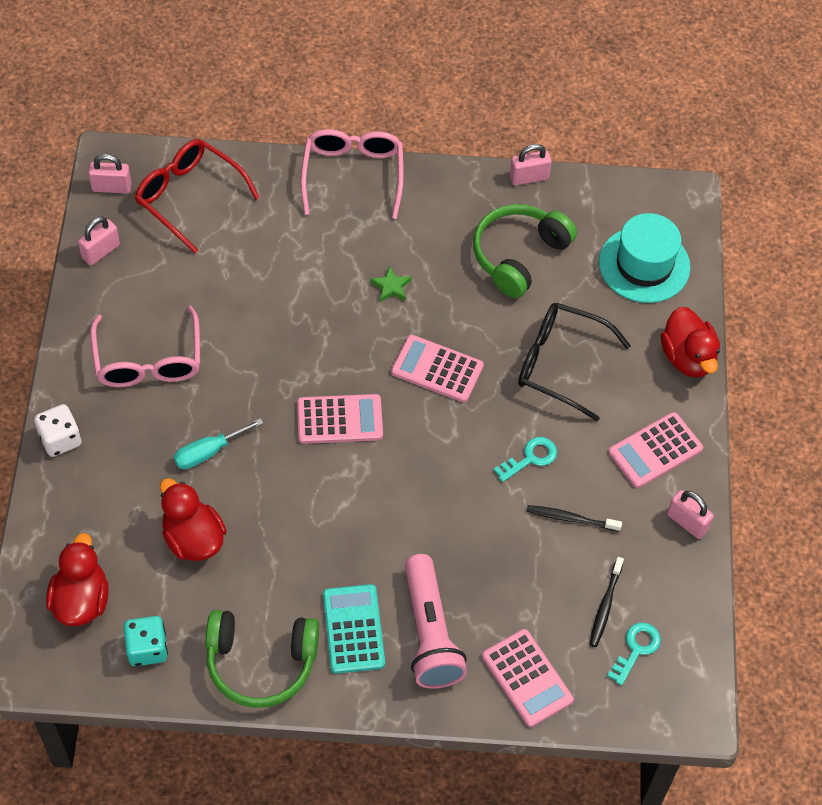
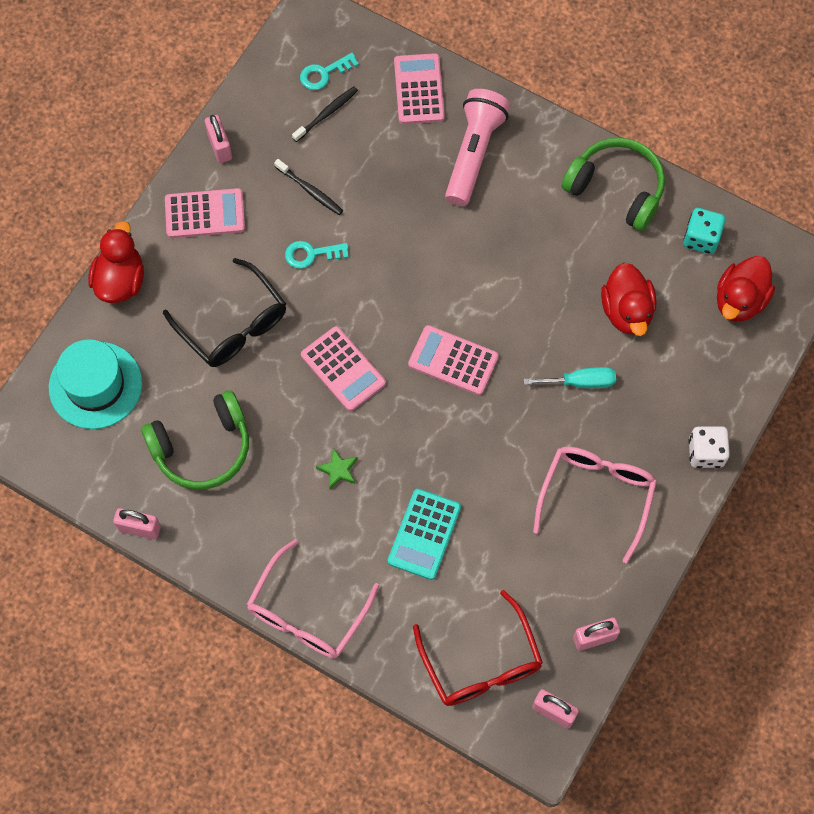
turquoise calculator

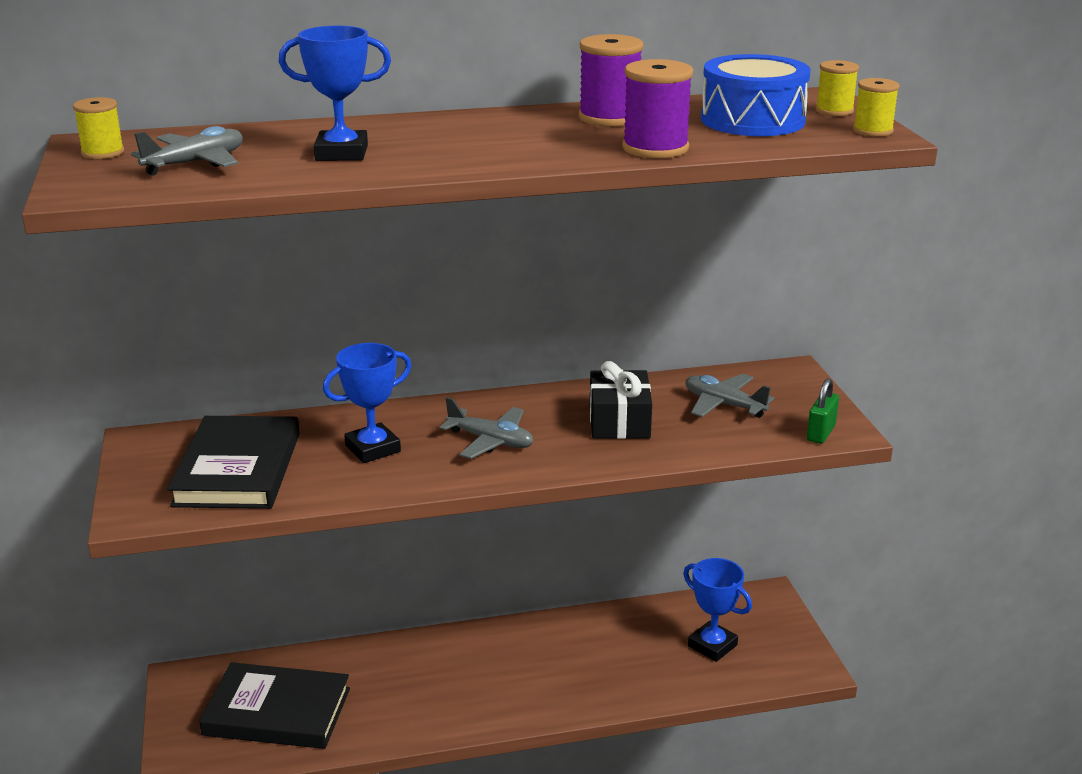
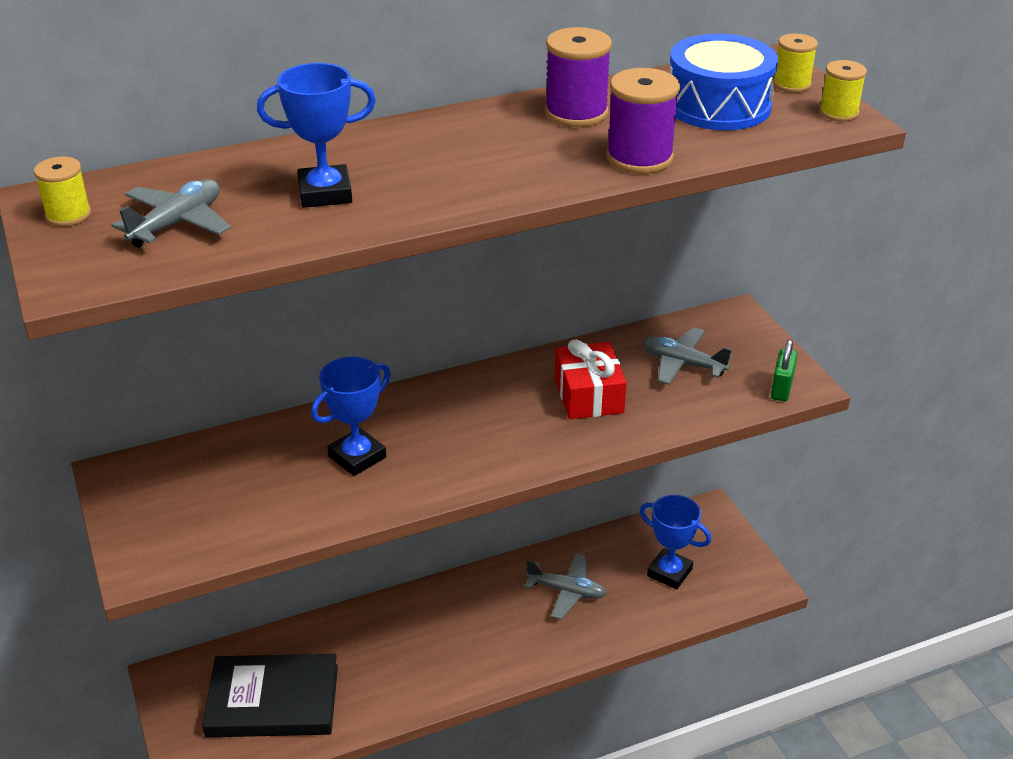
black book (1st from left in the first image); grey plane (2nd from left); red gift

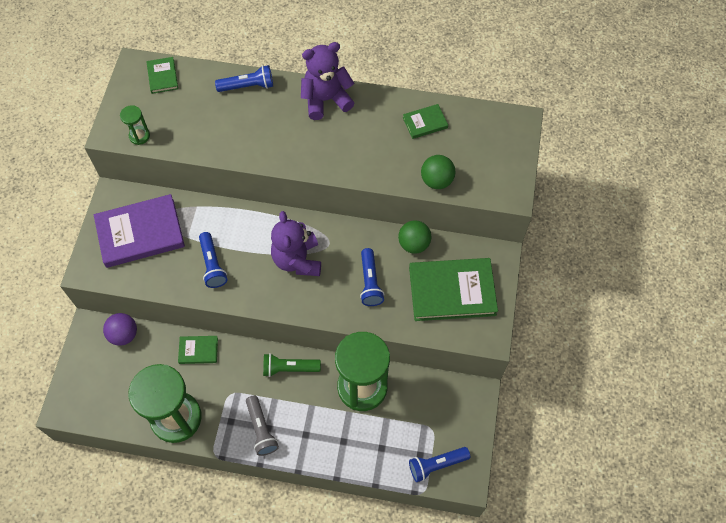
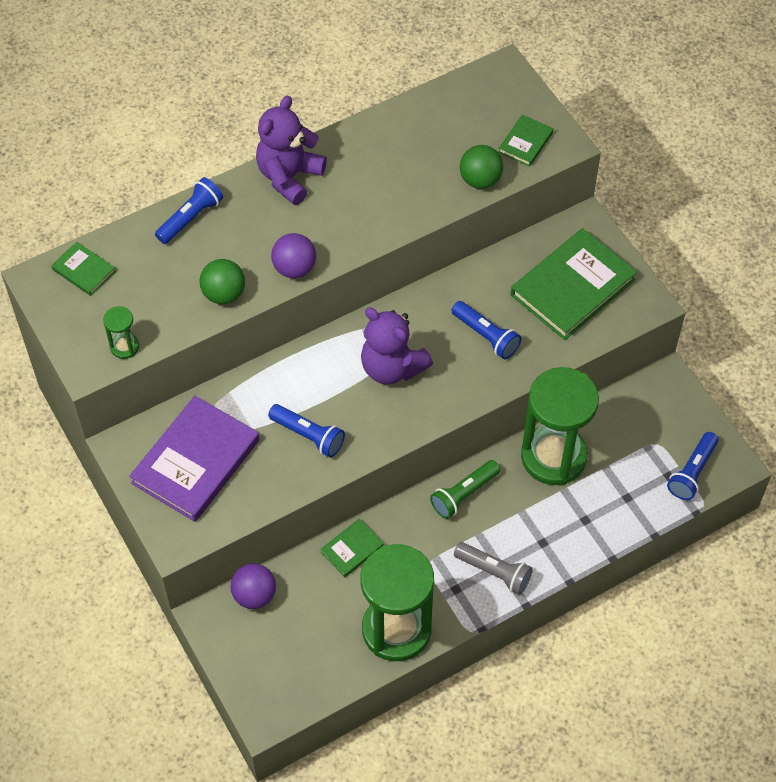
green ball (1st from left); green book (3rd from left); purple ball (2nd from left)

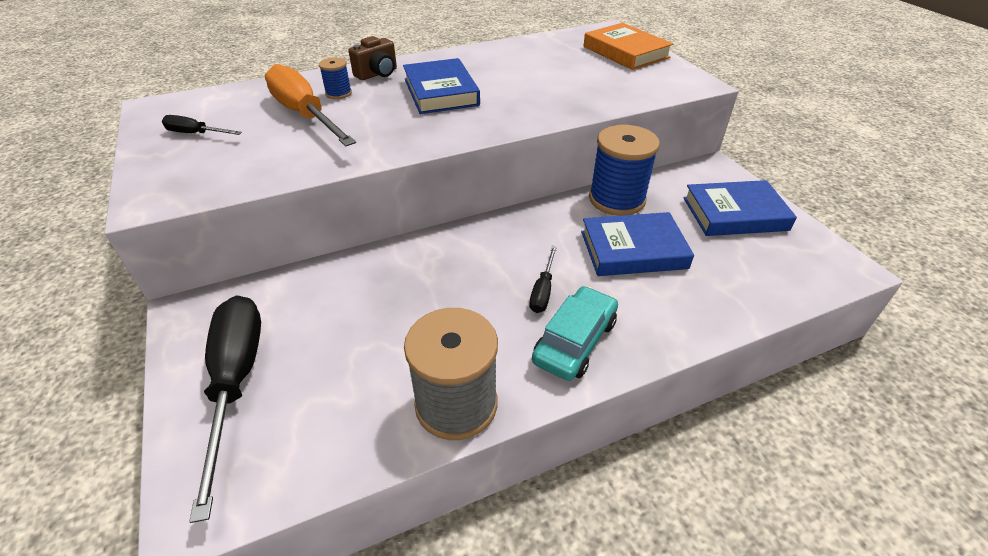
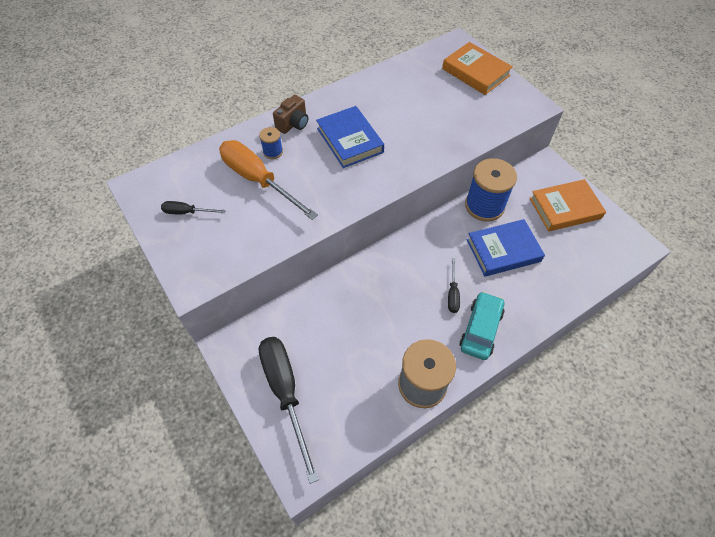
orange book (2nd from left)

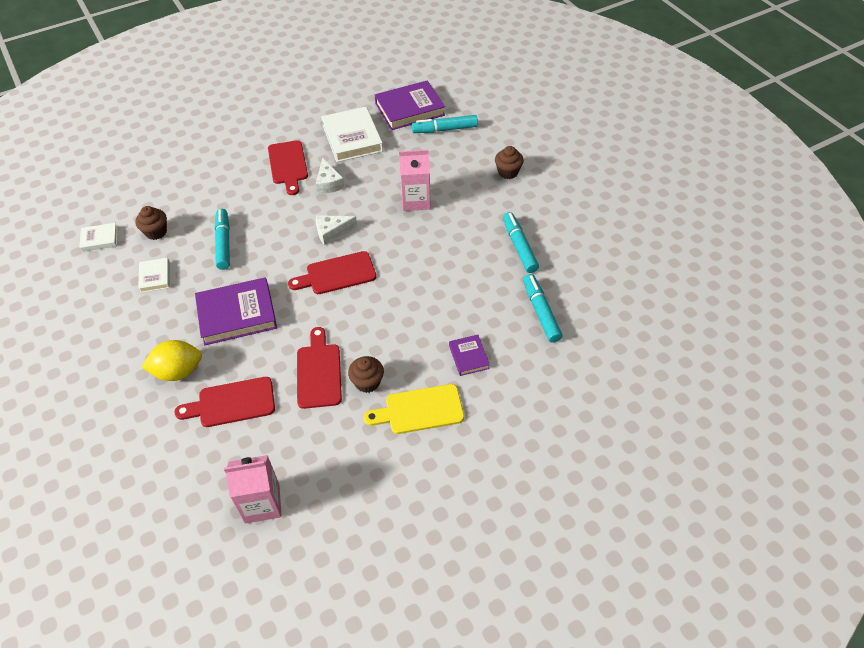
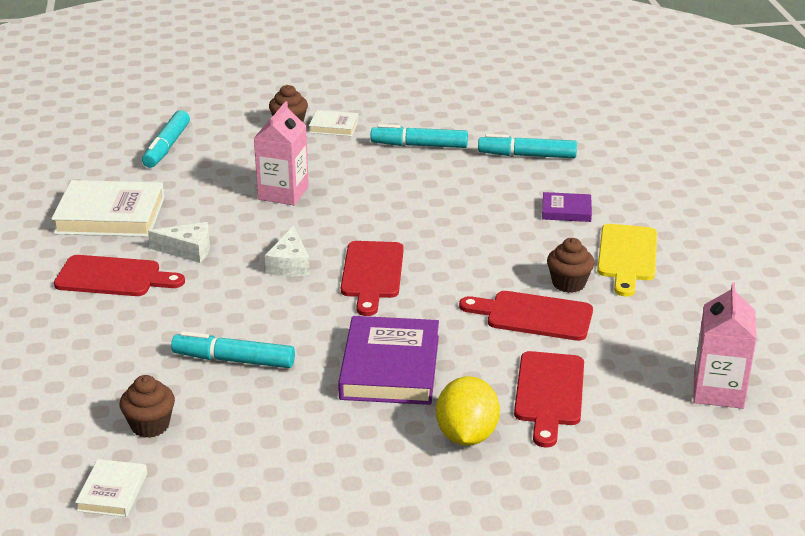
white book (3rd from left); purple book (2nd from left in the first image)

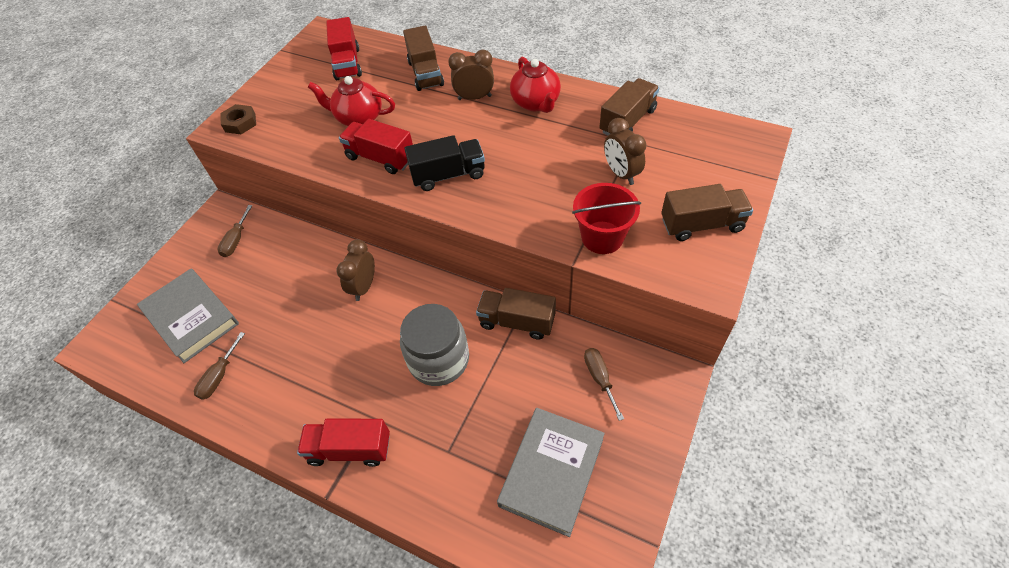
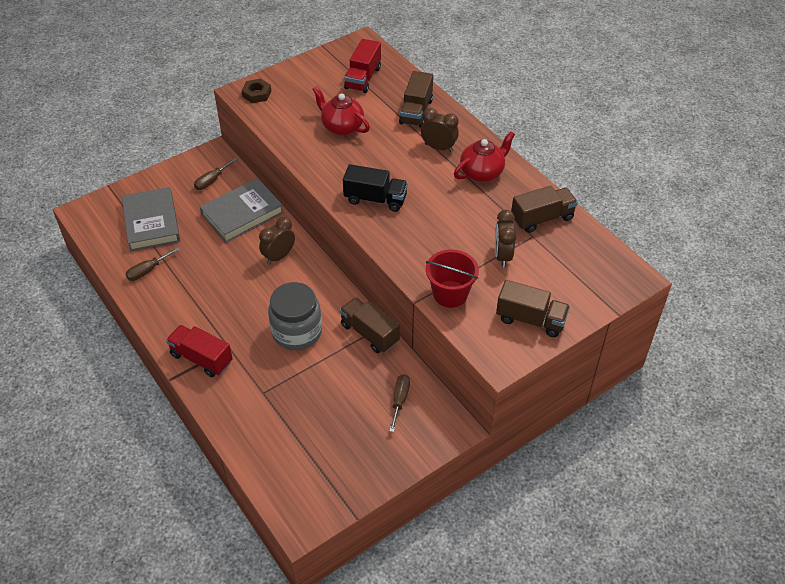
red truck (3rd from left in the first image); grey book (2nd from left); red teapot (2nd from left)

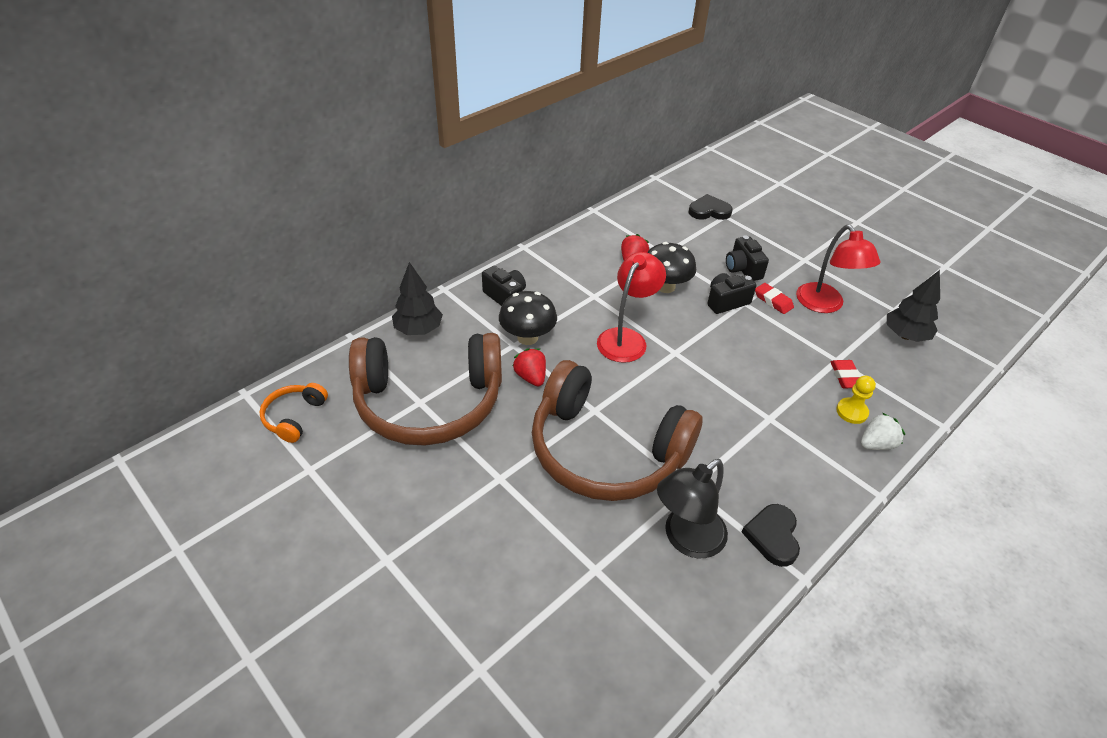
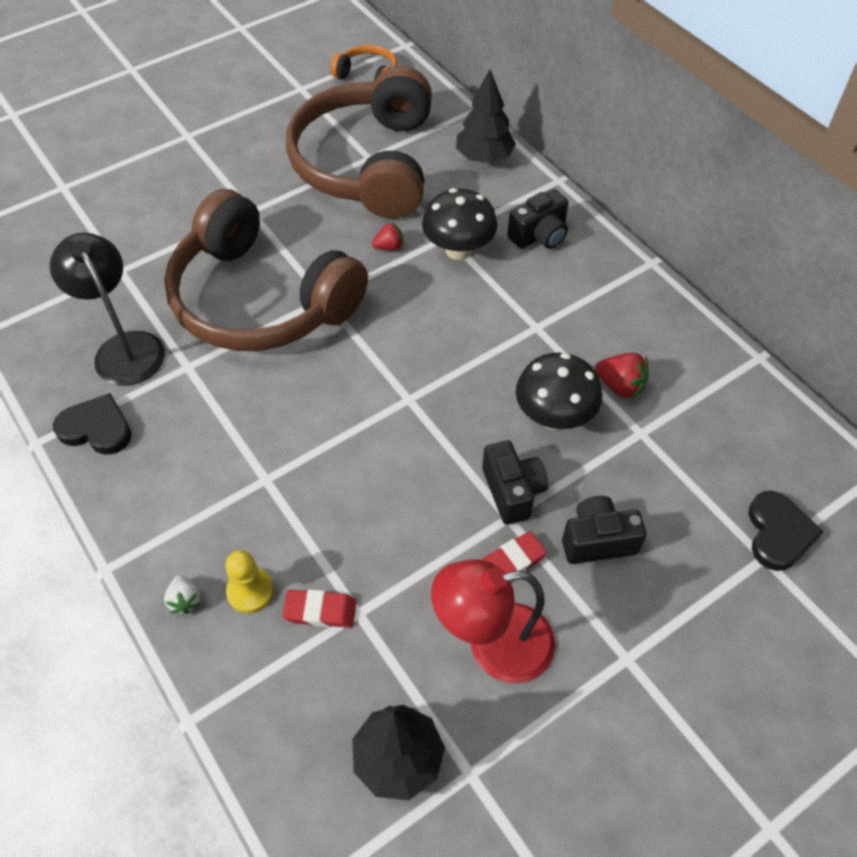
red strawberry (1st from left); brown headphones (1st from left); red lamp (1st from left in the first image); white strawberry

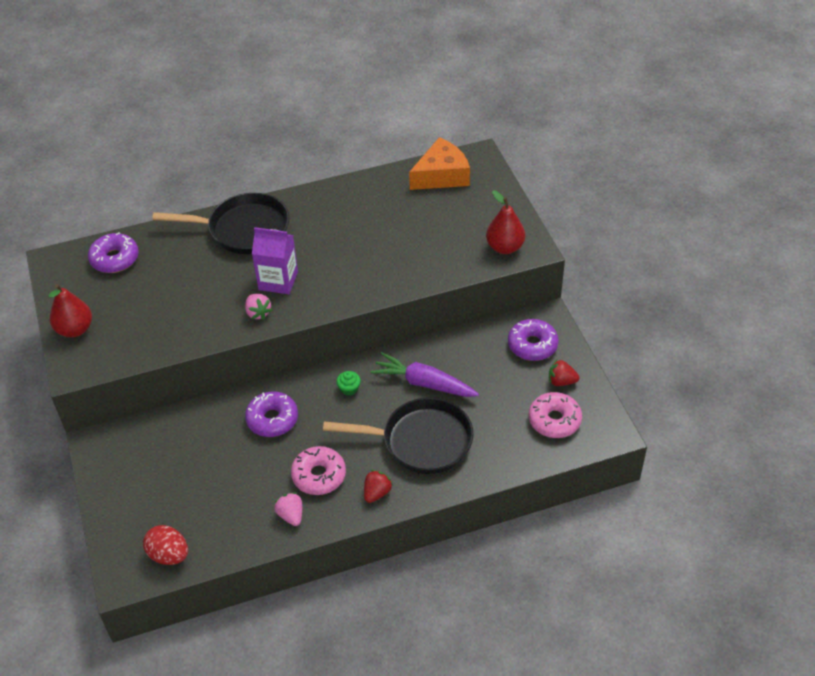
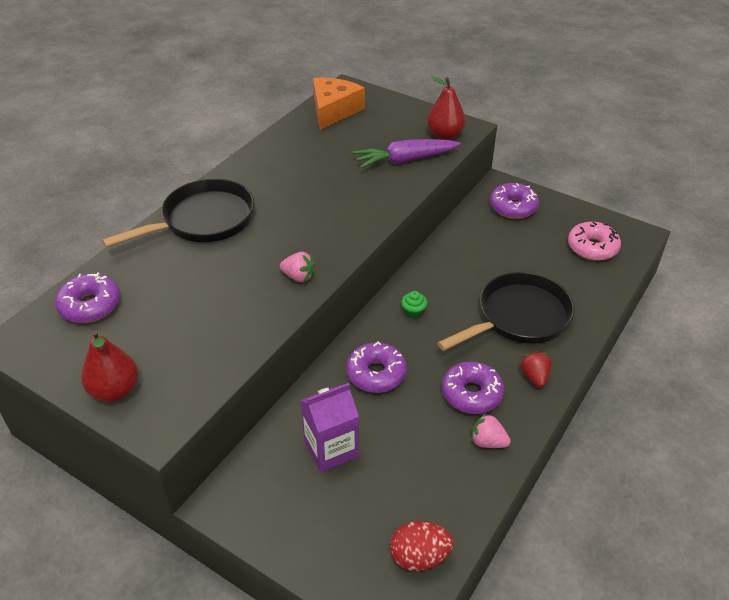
purple carton; purple donut (3rd from left); purple carrot; red strawberry (2nd from left in the first image)

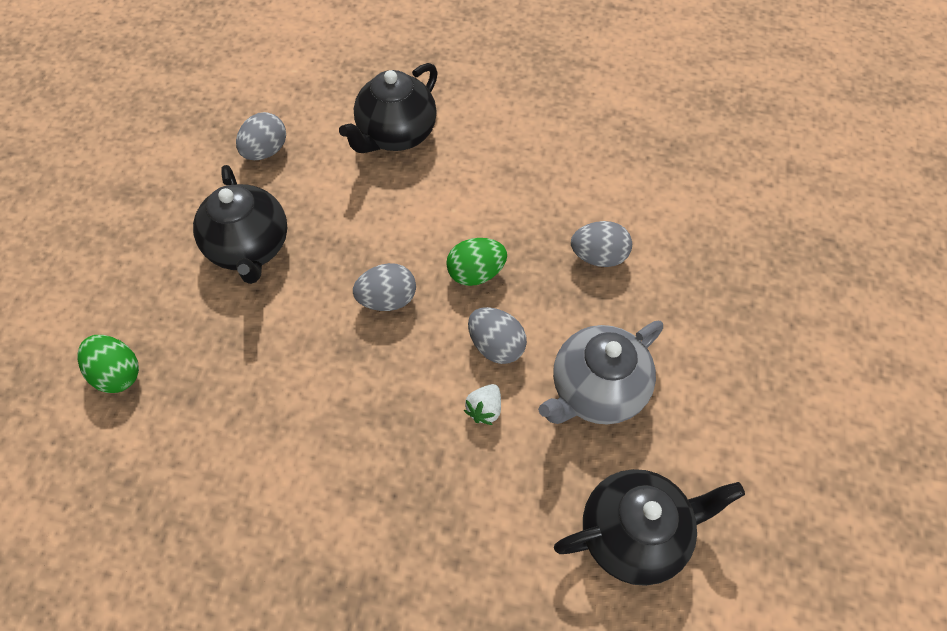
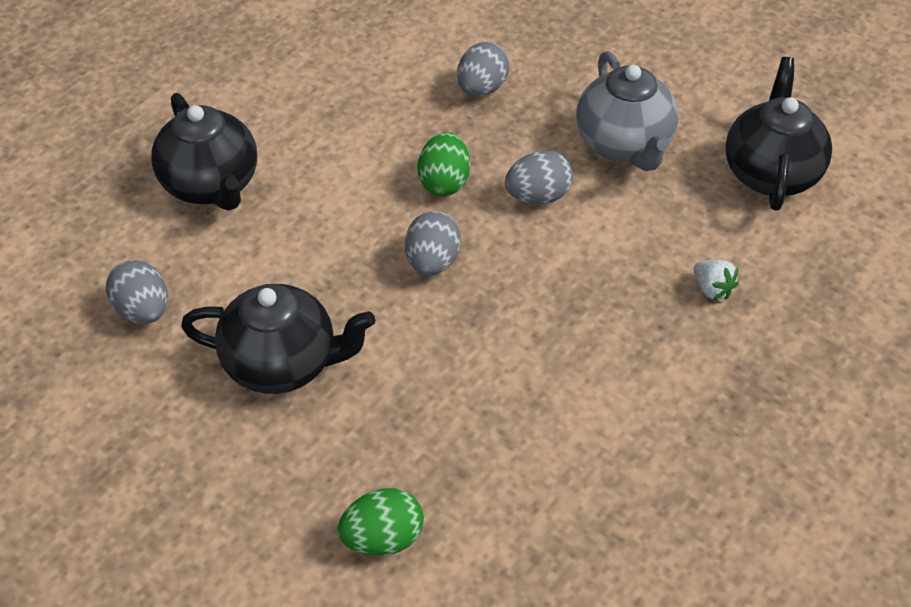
white strawberry

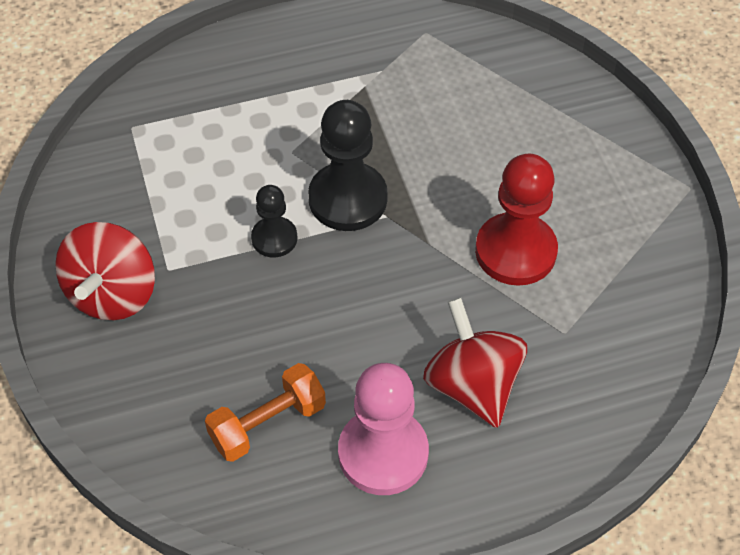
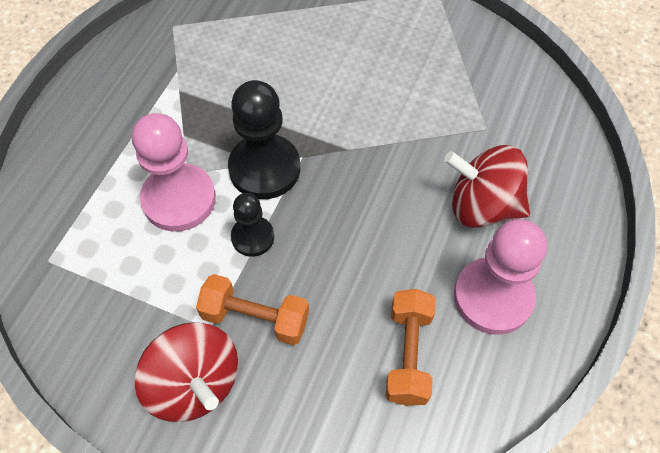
red pawn; pink pawn (1st from left); orange dumbbell (1st from left)

